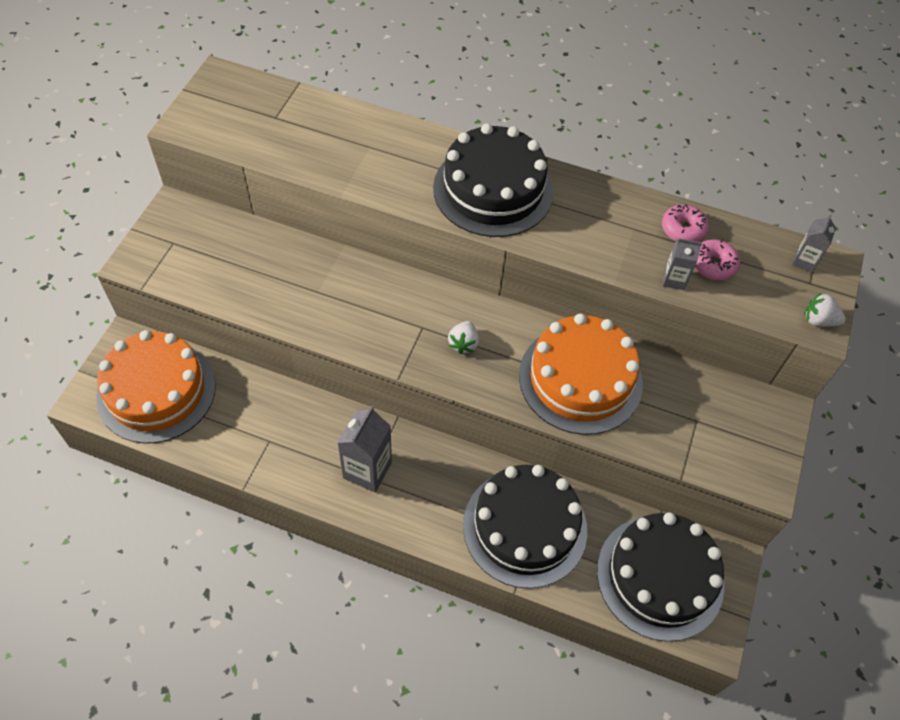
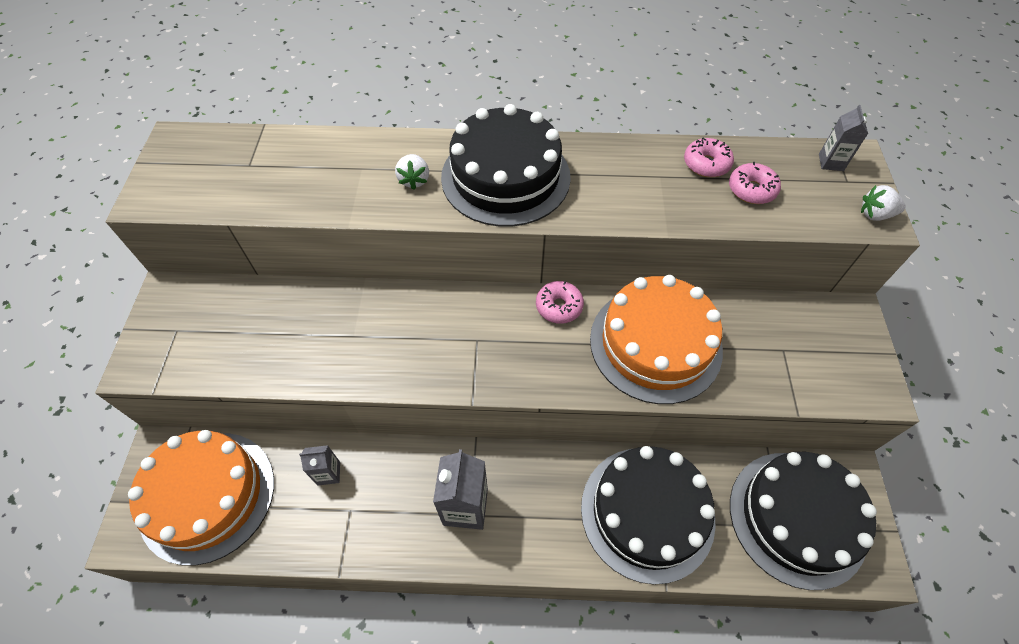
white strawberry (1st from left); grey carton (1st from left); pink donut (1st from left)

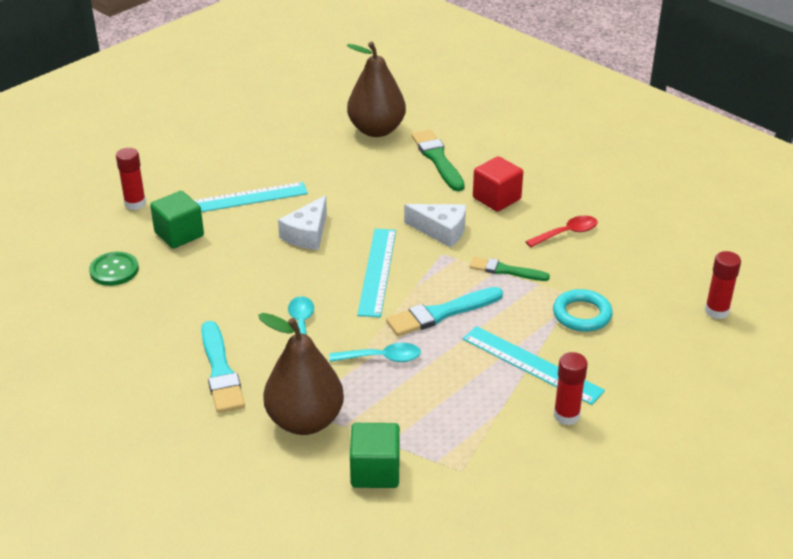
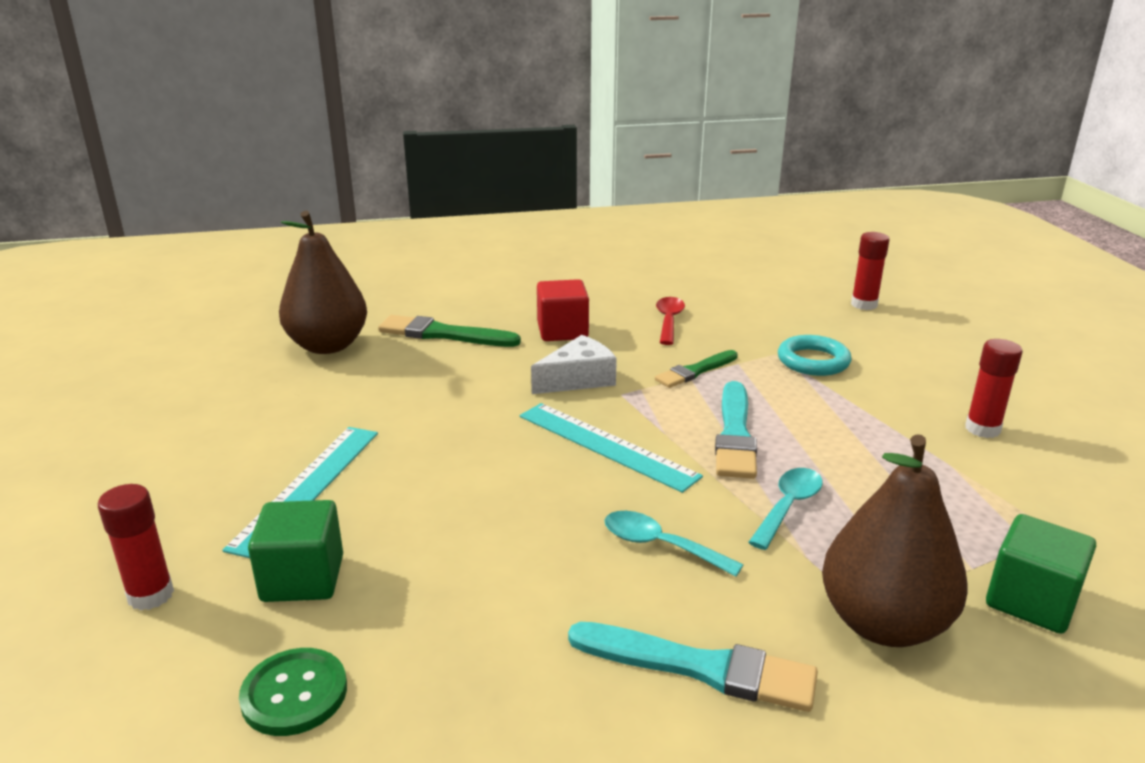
white cheese (1st from left in the first image); turquoise ruler (3rd from left in the first image)

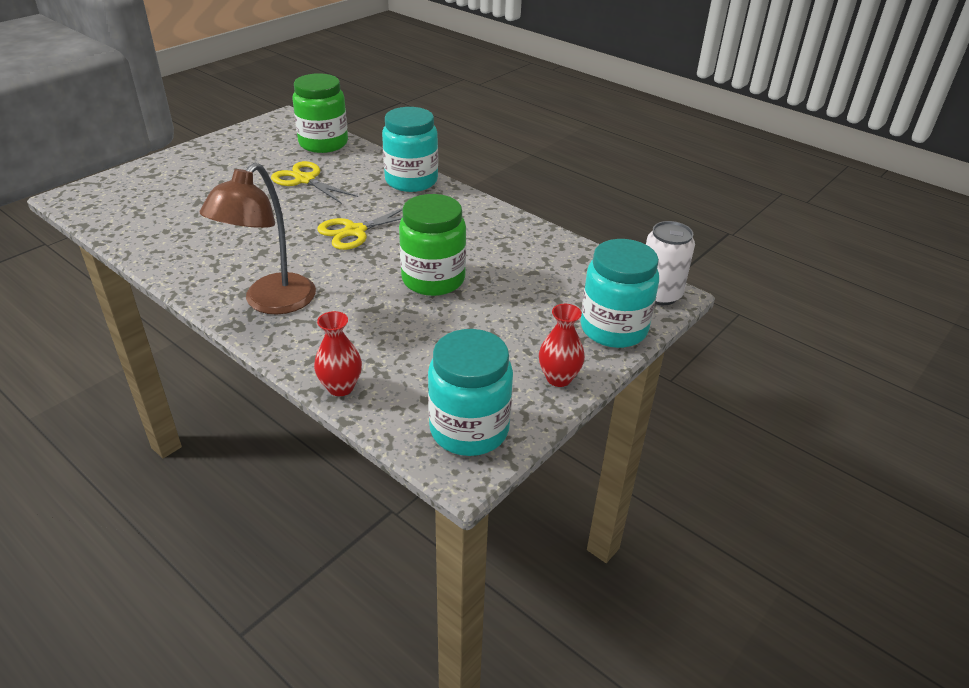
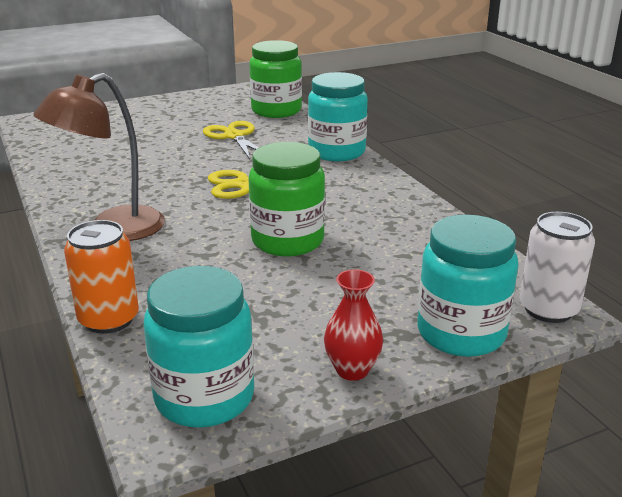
orange can

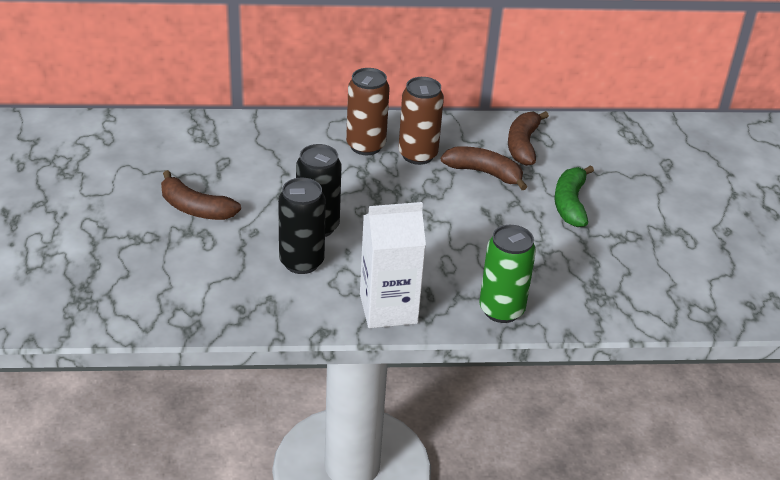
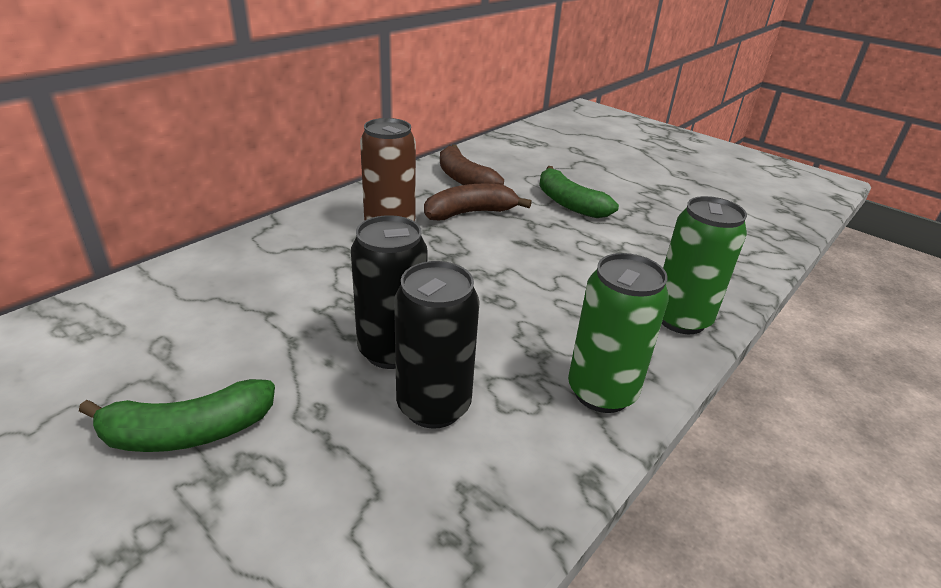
green banana (1st from left); brown can (1st from left in the first image); green can (1st from left)

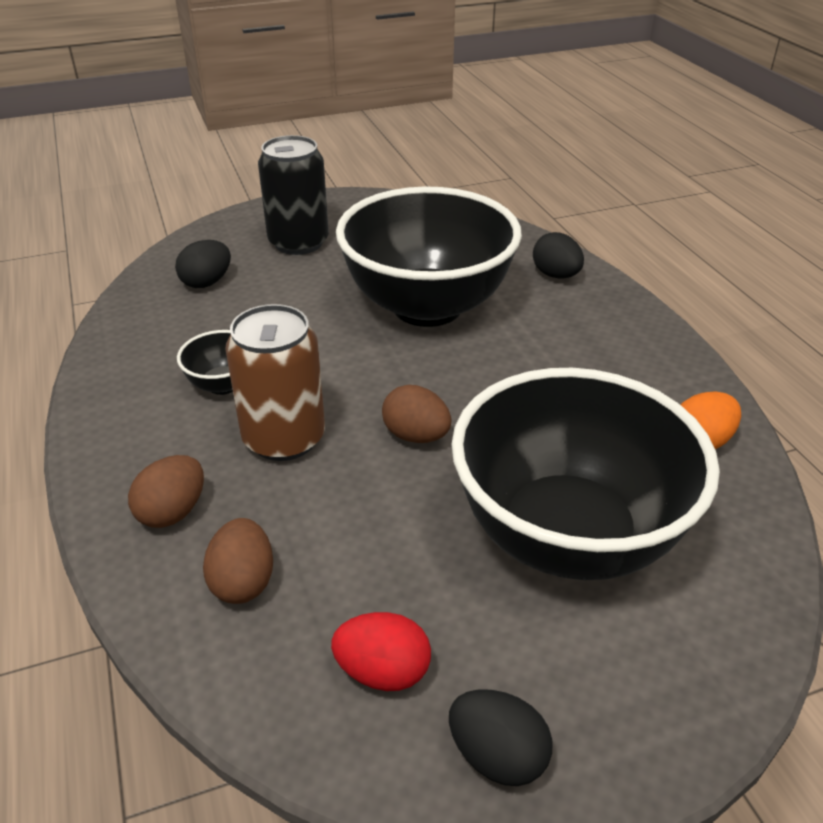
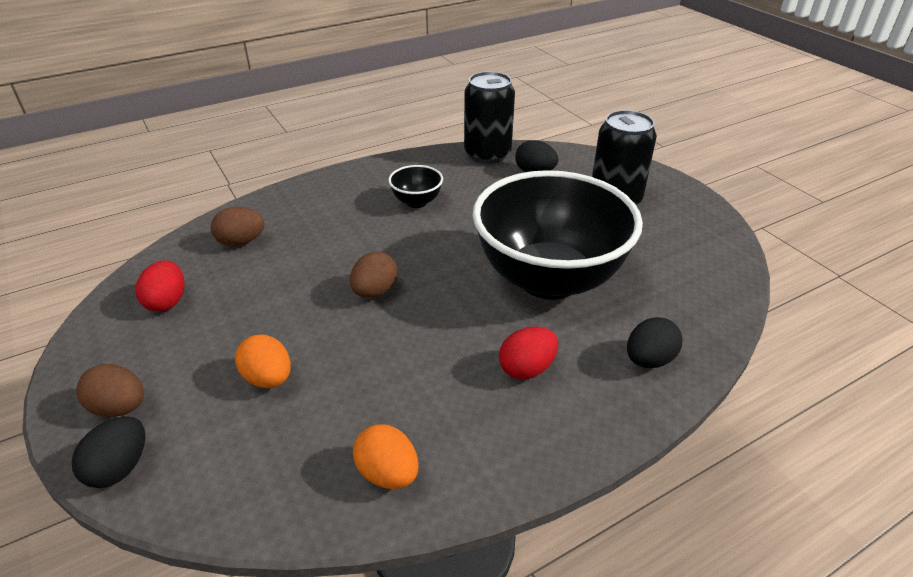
brown egg (1st from left); brown can; black egg (1st from left); orange egg (1st from left); black can (1st from left); red egg (2nd from left)

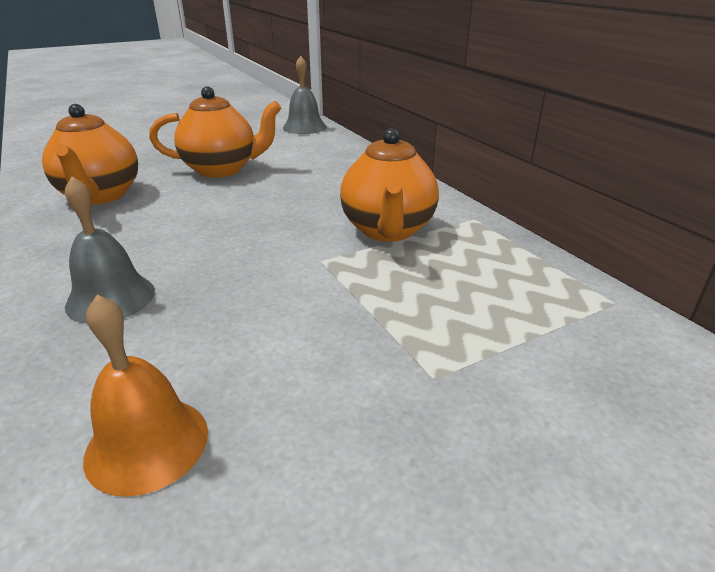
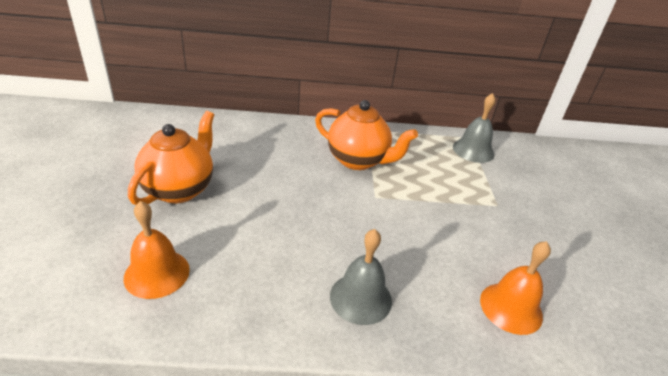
orange bell (1st from left); grey bell (2nd from left)

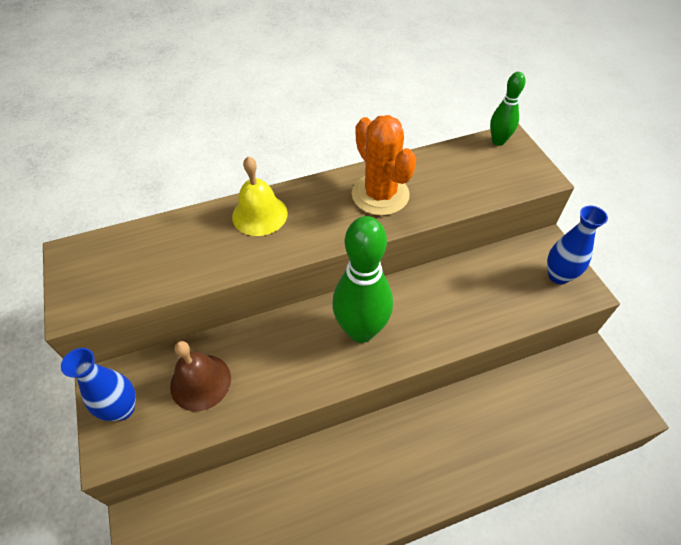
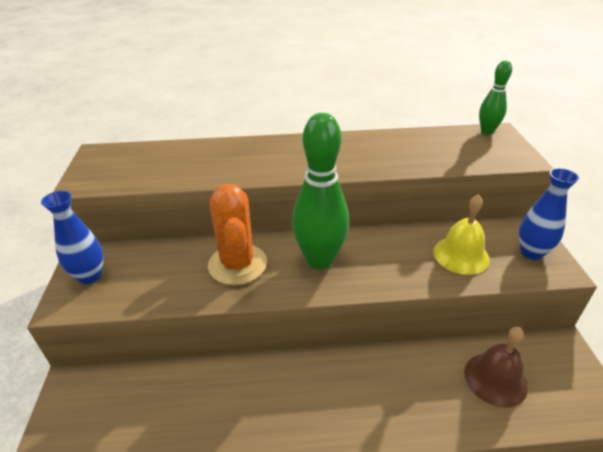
brown bell; yellow bell; orange cactus

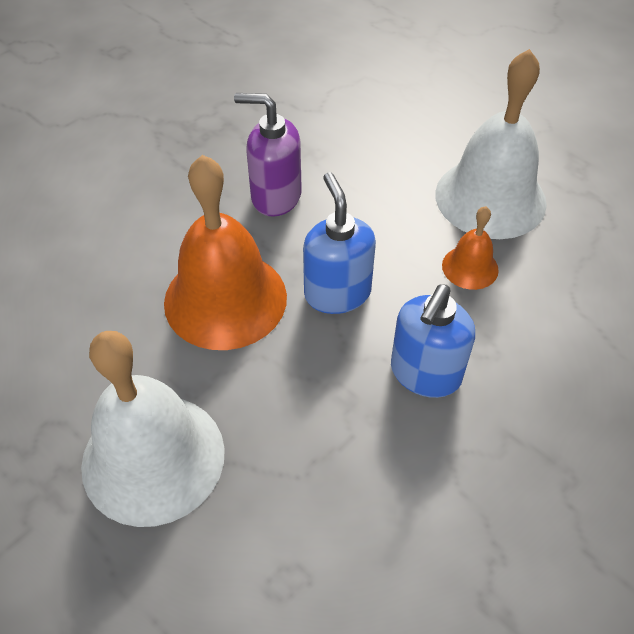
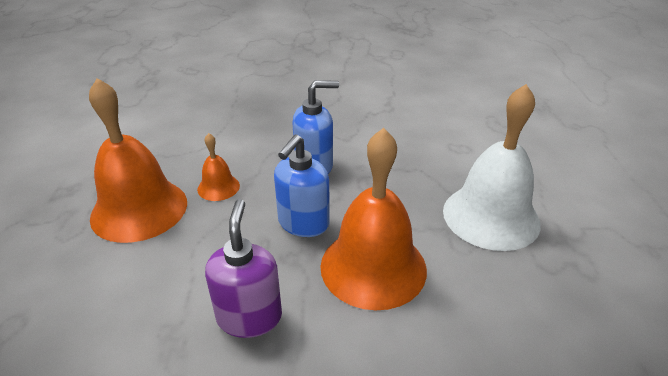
purple soap dispenser; orange bell (1st from left)

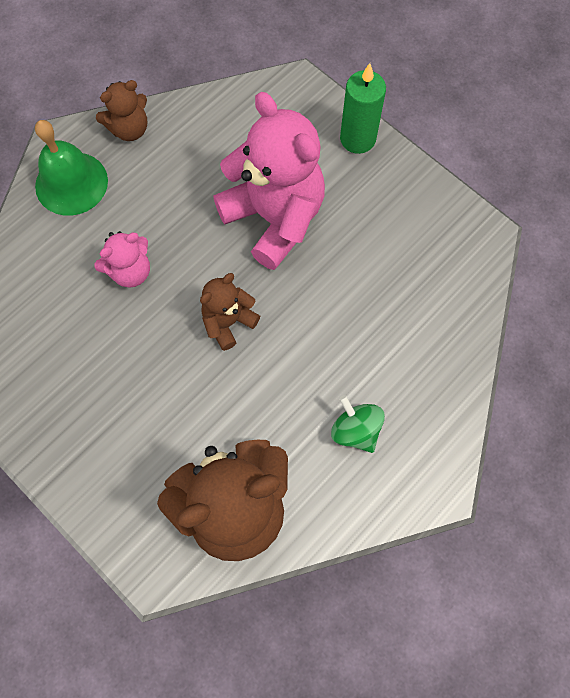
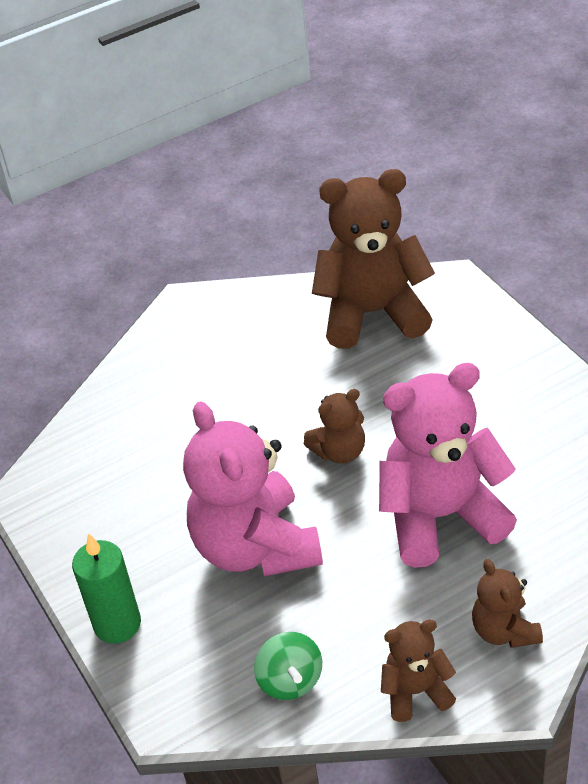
brown teddy bear (4th from left); pink teddy bear (2nd from left); green spinning top

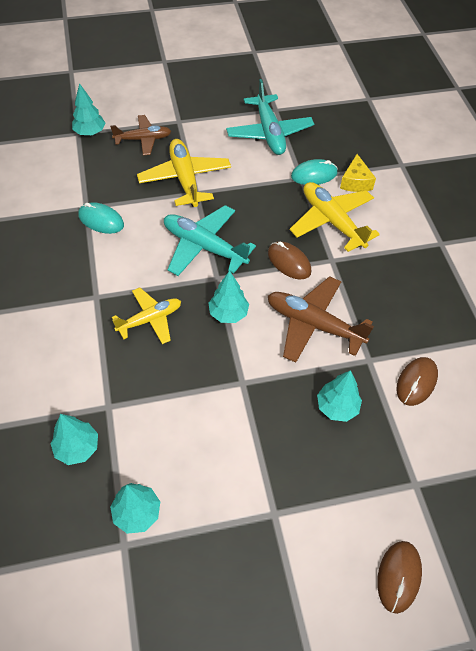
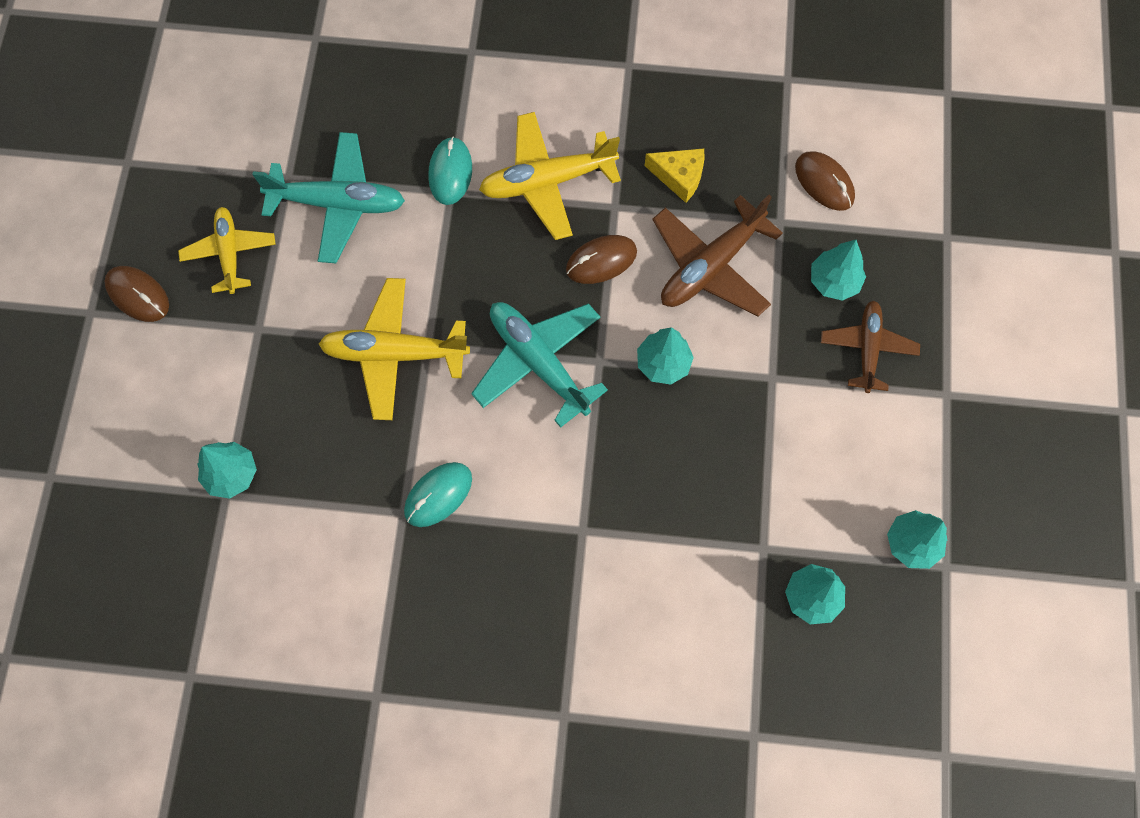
brown plane (2nd from left); yellow plane (1st from left); turquoise plane (2nd from left); yellow cheese; brown mouse (1st from left)

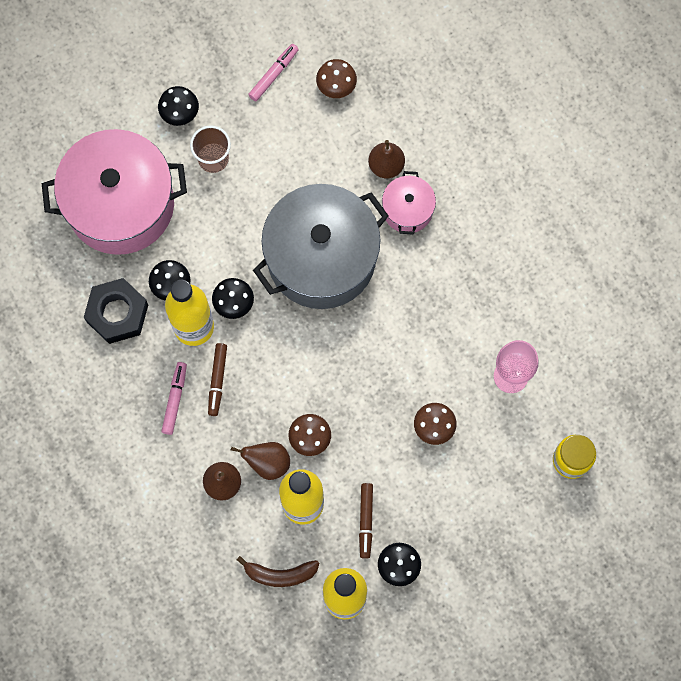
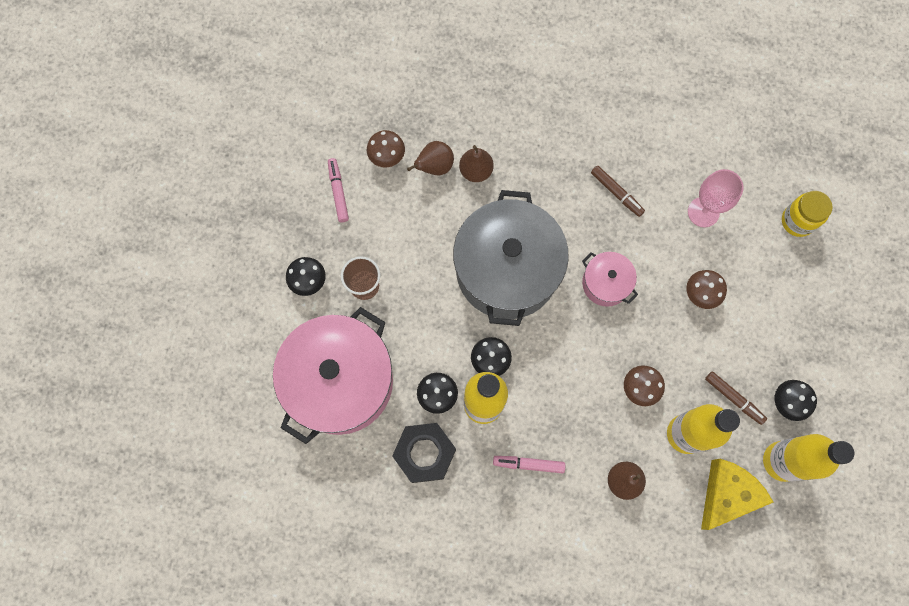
pink marker (2nd from left); brown marker (1st from left); brown pear (1st from left); yellow cheese; pink pot (2nd from left)

